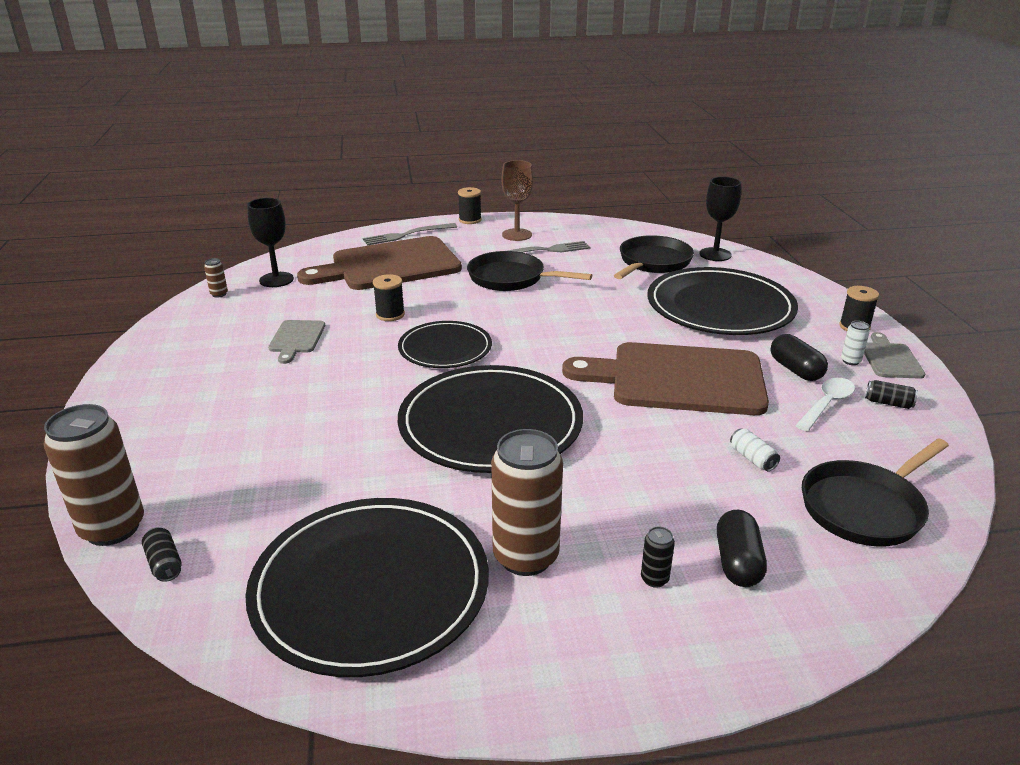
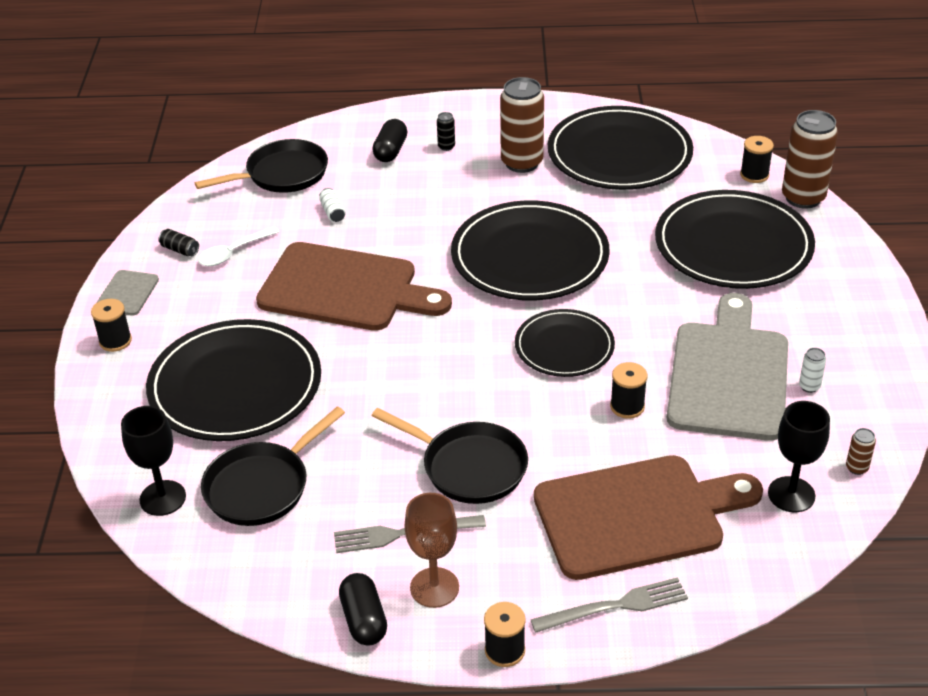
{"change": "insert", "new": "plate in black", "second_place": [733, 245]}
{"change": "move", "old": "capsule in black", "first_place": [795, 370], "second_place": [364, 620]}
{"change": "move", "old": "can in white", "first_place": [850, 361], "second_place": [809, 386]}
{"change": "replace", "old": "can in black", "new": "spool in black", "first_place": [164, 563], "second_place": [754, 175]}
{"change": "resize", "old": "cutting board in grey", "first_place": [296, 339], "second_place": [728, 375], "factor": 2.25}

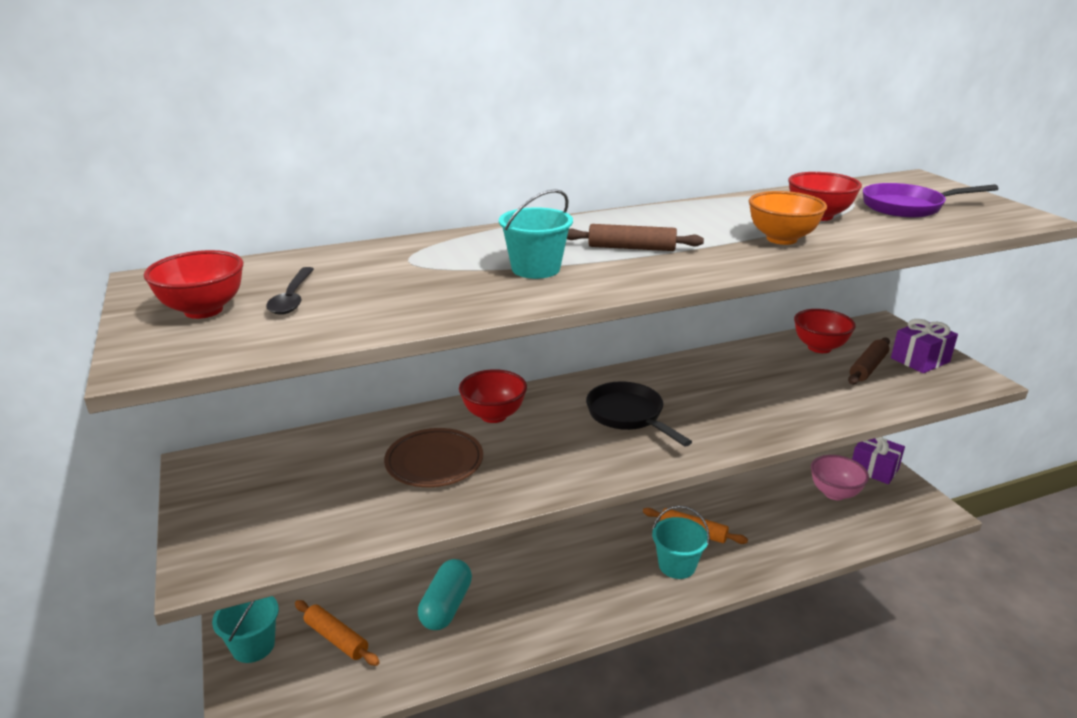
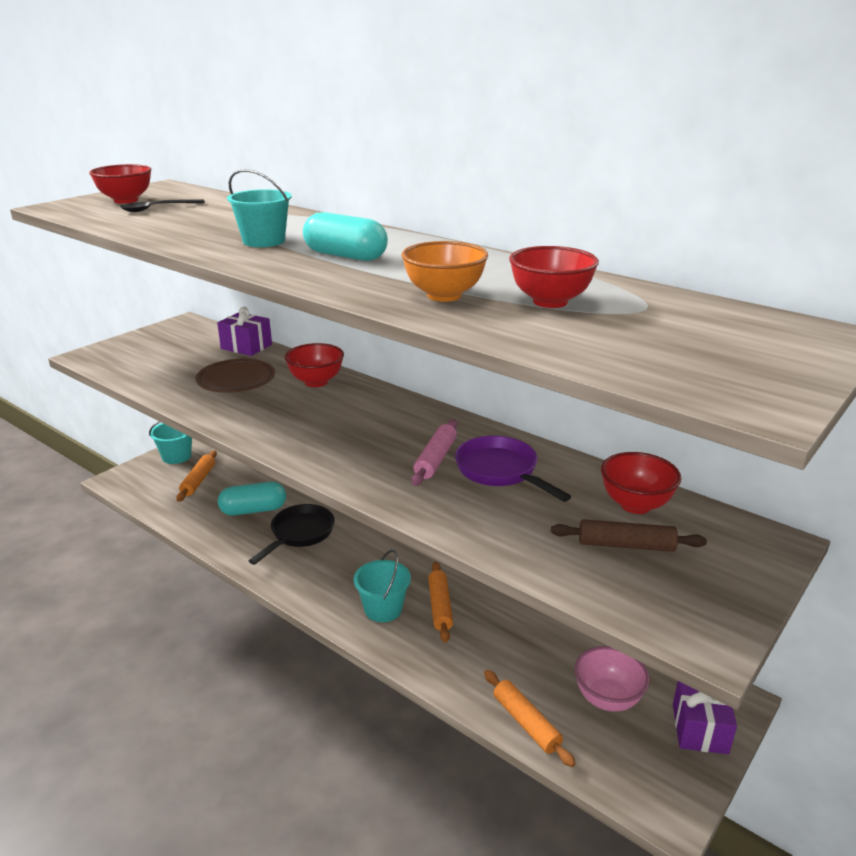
{"change": "insert", "new": "rolling pin in pink", "second_place": [435, 459]}
{"change": "insert", "new": "rolling pin in orange", "second_place": [526, 723]}
{"change": "move", "old": "pan in black", "first_place": [628, 416], "second_place": [299, 534]}
{"change": "move", "old": "pan in purple", "first_place": [908, 207], "second_place": [500, 471]}
{"change": "move", "old": "gift in purple", "first_place": [920, 360], "second_place": [246, 346]}
{"change": "replace", "old": "rolling pin in brown", "new": "capsule in turquoise", "first_place": [631, 248], "second_place": [345, 256]}

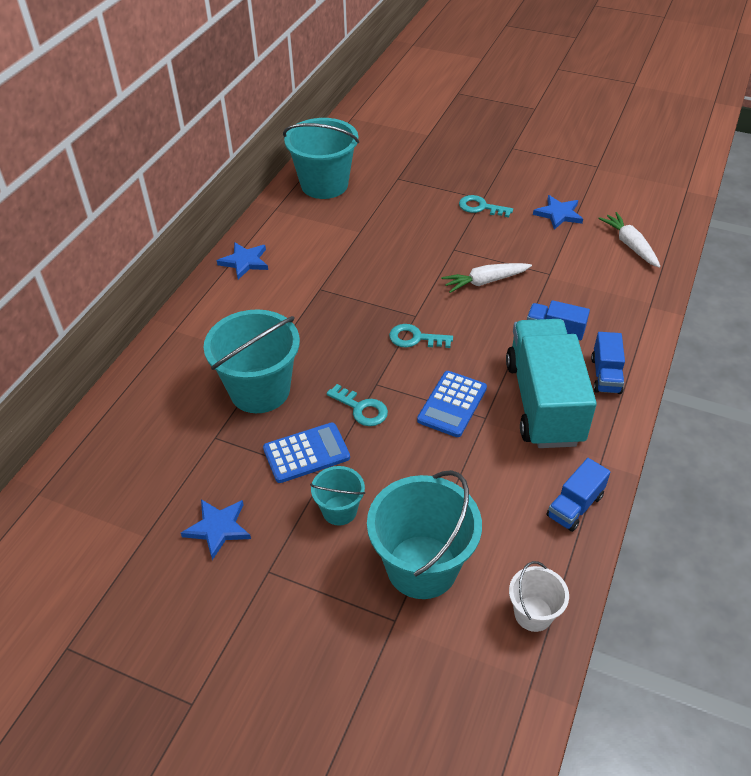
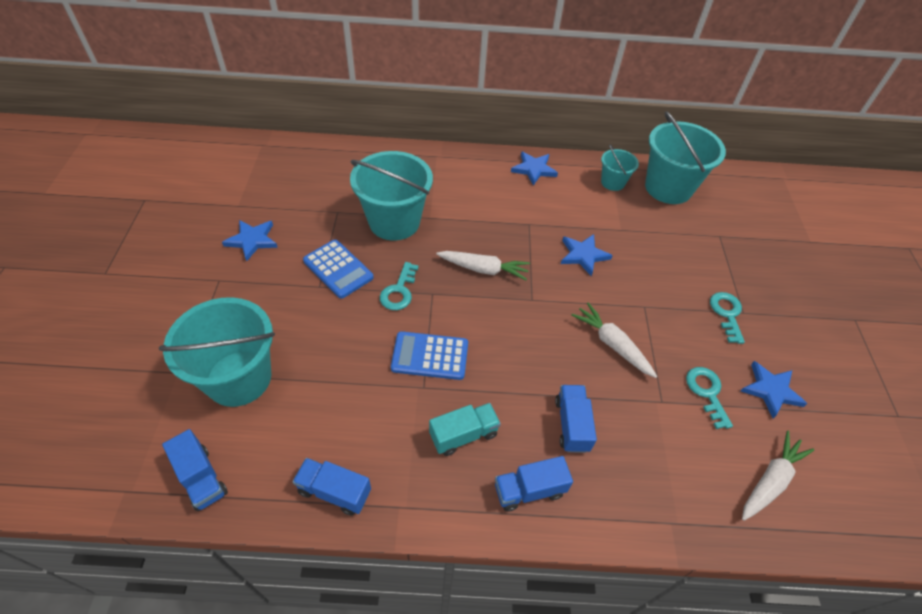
{"change": "insert", "new": "carrot in white", "second_place": [484, 269]}
{"change": "insert", "new": "star in blue", "second_place": [583, 255]}
{"change": "move", "old": "bucket in turquoise", "first_place": [339, 510], "second_place": [612, 182]}
{"change": "move", "old": "key in turquoise", "first_place": [415, 338], "second_place": [707, 392]}
{"change": "replace", "old": "bucket in white", "new": "truck in blue", "first_place": [533, 613], "second_place": [201, 478]}
{"change": "resize", "old": "truck in turquoise", "first_place": [544, 402], "second_place": [463, 435], "factor": 0.46}

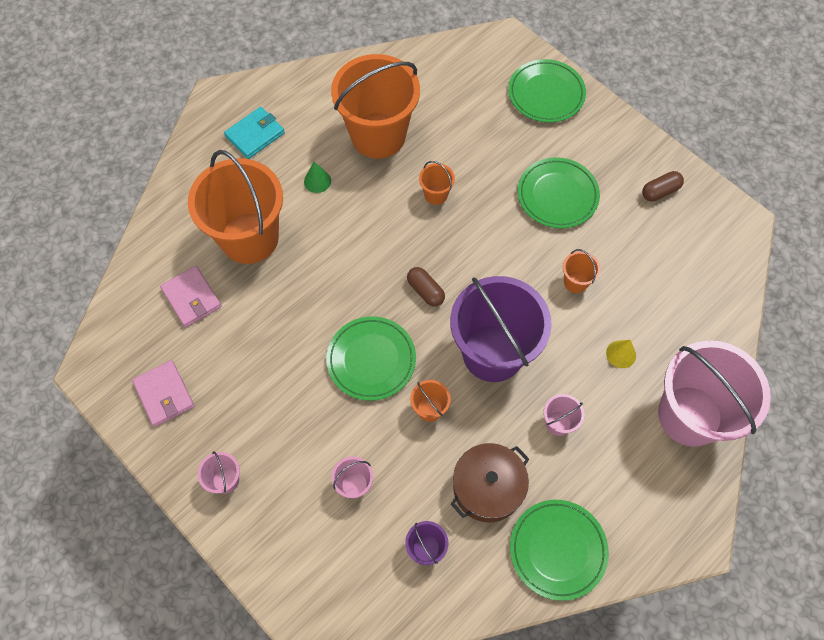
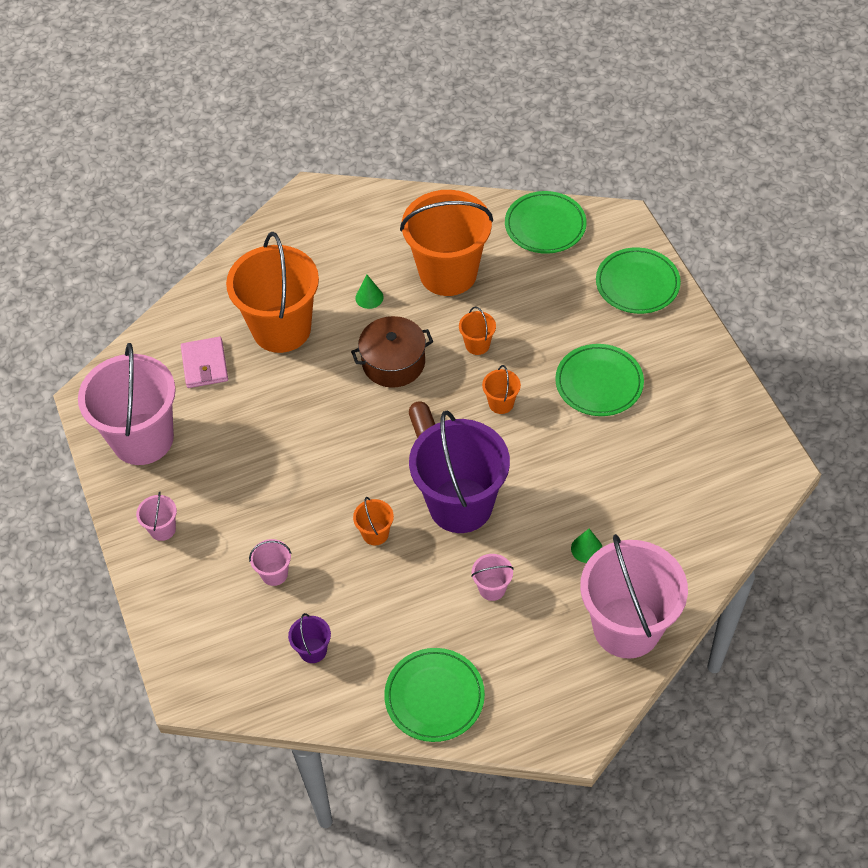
{"change": "delete", "old": "wallet in turquoise", "first_place": [255, 135]}
{"change": "delete", "old": "capsule in brown", "first_place": [660, 191]}
{"change": "move", "old": "plate in green", "first_place": [371, 360], "second_place": [545, 226]}
{"change": "move", "old": "pot in brown", "first_place": [487, 488], "second_place": [393, 362]}
{"change": "move", "old": "bucket in orange", "first_place": [575, 282], "second_place": [501, 403]}
{"change": "replace", "old": "wallet in pink", "new": "bucket in pink", "first_place": [164, 394], "second_place": [142, 439]}
{"change": "recolor", "old": "cone in yellow", "new": "cone in green", "first_place": [621, 354], "second_place": [586, 548]}

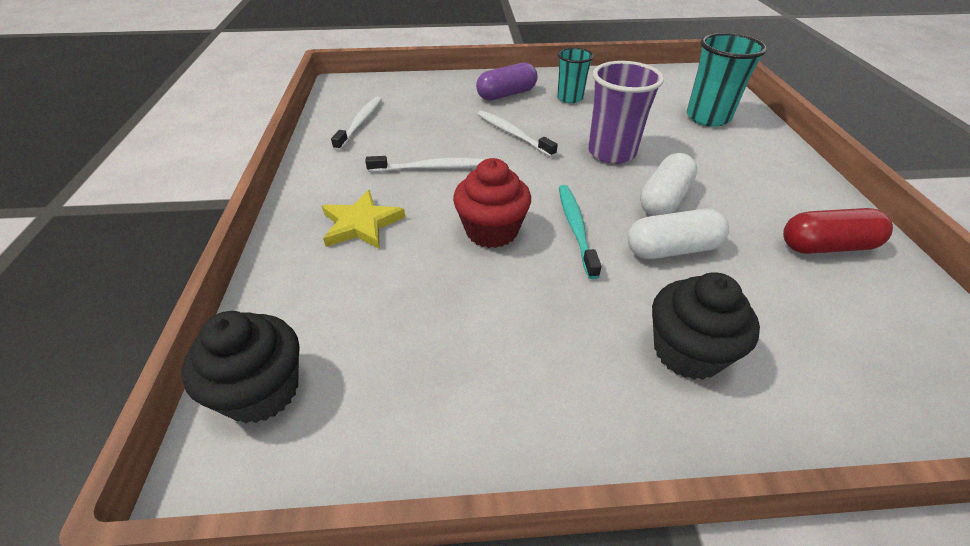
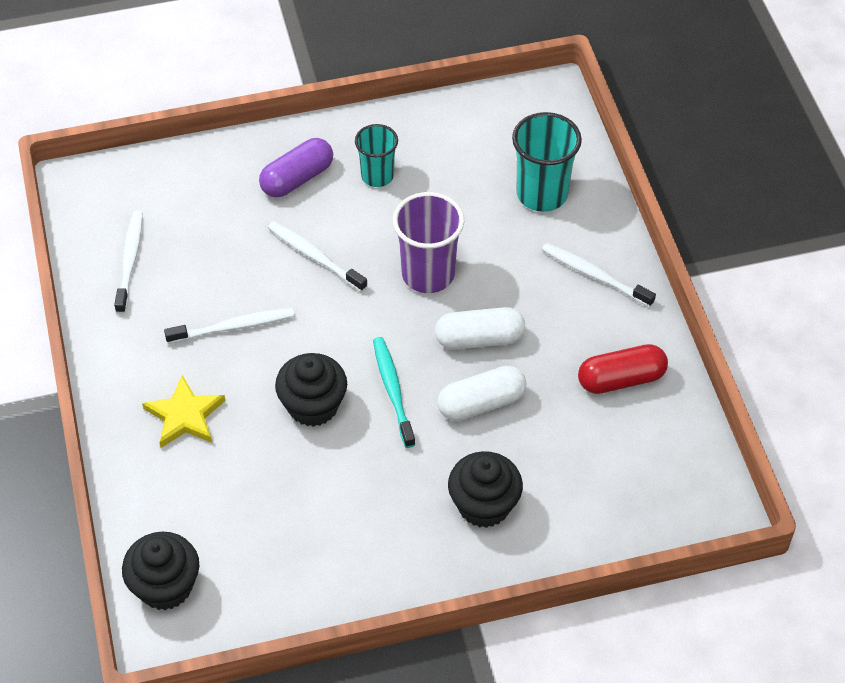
{"change": "insert", "new": "toothbrush in white", "second_place": [594, 275]}
{"change": "recolor", "old": "cupcake in red", "new": "cupcake in black", "first_place": [491, 231], "second_place": [313, 406]}
{"change": "rotate", "old": "capsule in white", "first_place": [664, 199], "second_place": [479, 339], "degrees": 60}

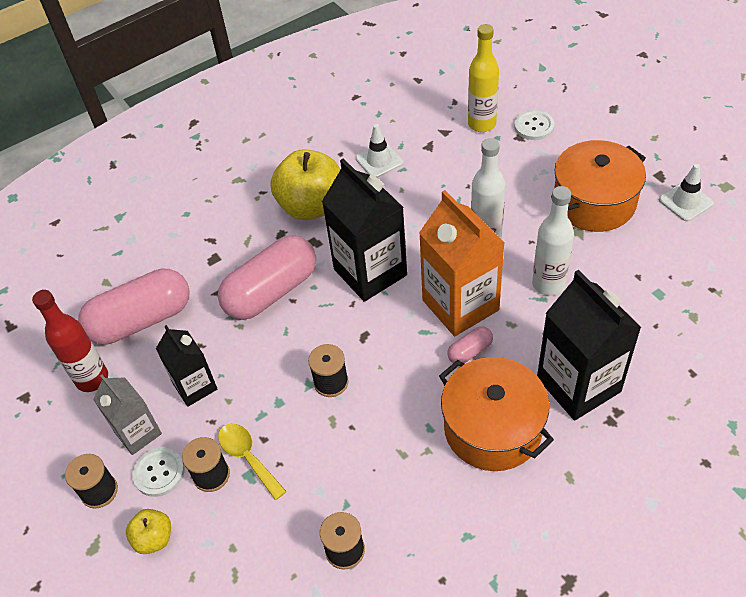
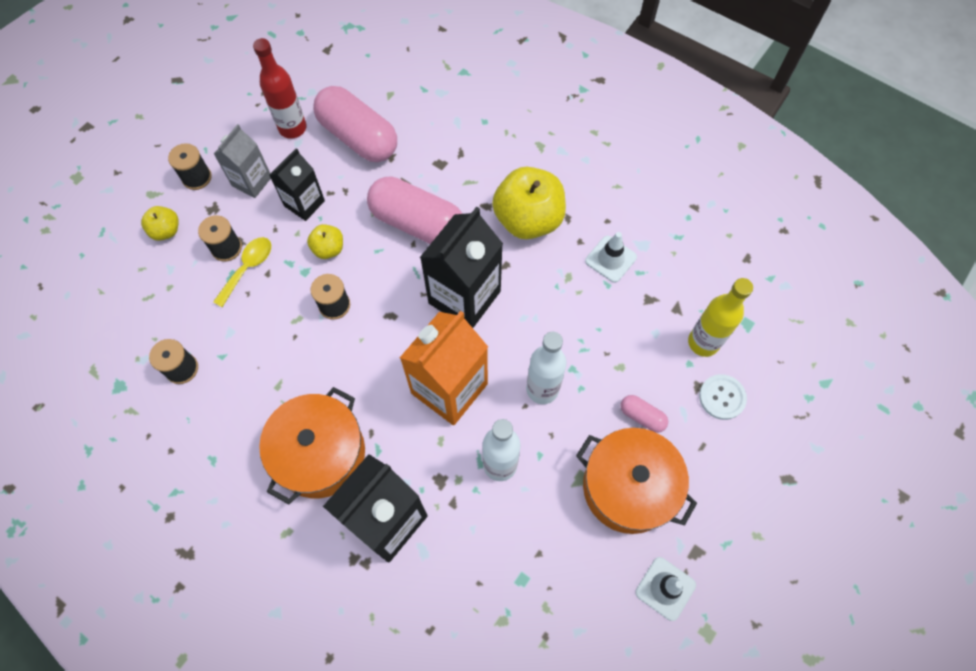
{"change": "delete", "old": "button in white", "first_place": [159, 472]}
{"change": "insert", "new": "apple in yellow", "second_place": [328, 249]}
{"change": "move", "old": "capsule in pink", "first_place": [470, 351], "second_place": [642, 416]}

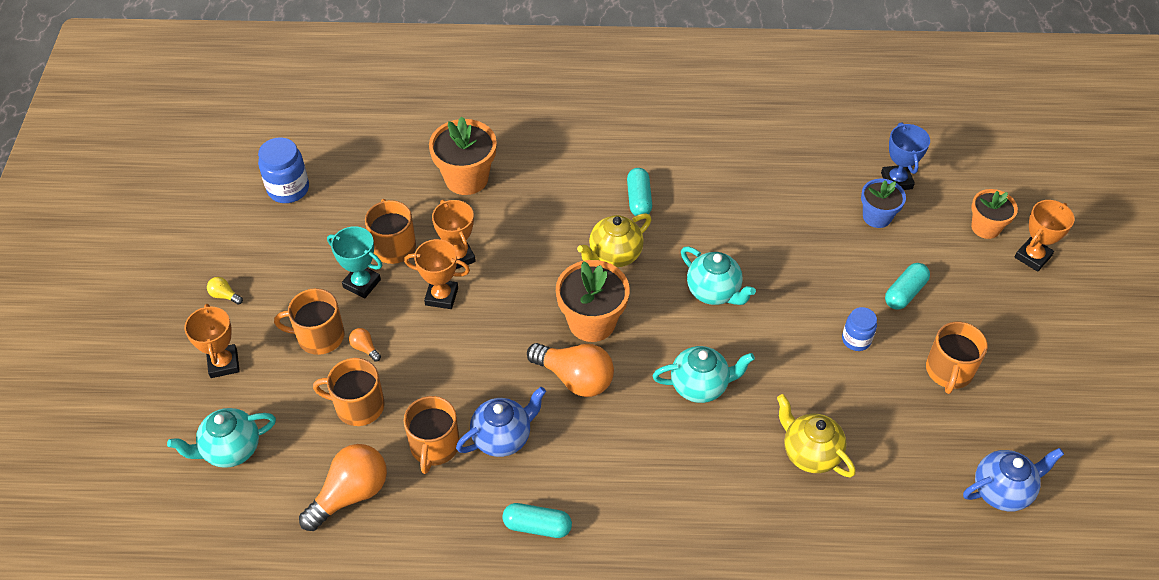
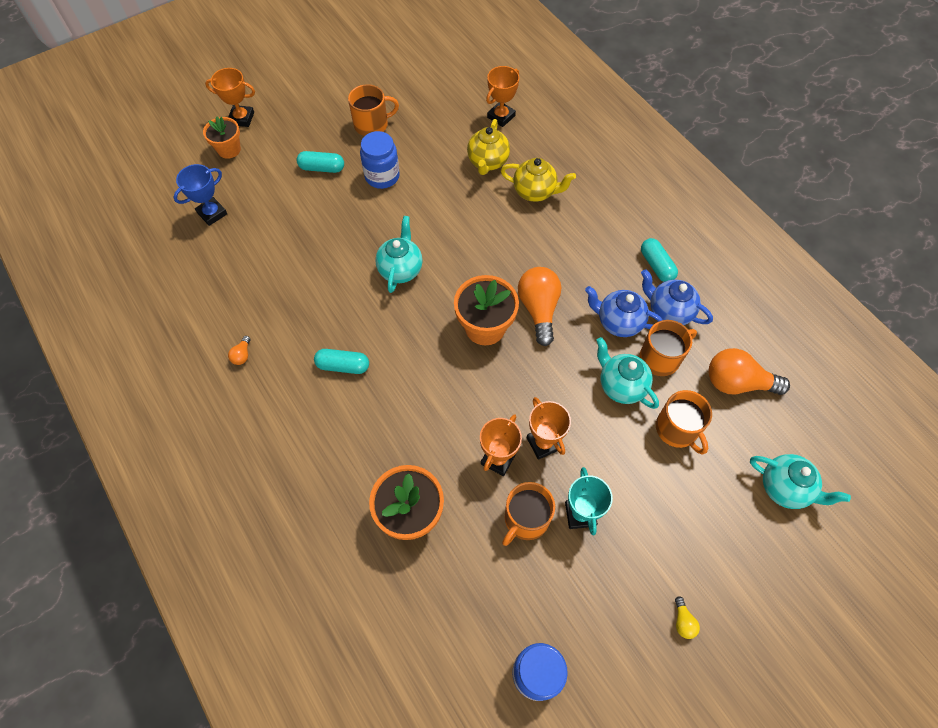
{"change": "delete", "old": "mug in orange", "first_place": [319, 336]}
{"change": "delete", "old": "flower pot in blue", "first_place": [877, 217]}
{"change": "move", "old": "trophy in orange", "first_place": [223, 363], "second_place": [501, 116]}
{"change": "move", "old": "light bulb in orange", "first_place": [365, 348], "second_place": [242, 355]}
{"change": "move", "old": "teapot in yellow", "first_place": [614, 255], "second_place": [535, 192]}
{"change": "move", "old": "teapot in turquoise", "first_place": [700, 386], "second_place": [621, 386]}
{"change": "move", "old": "teapot in blue", "first_place": [1002, 491], "second_place": [668, 312]}
{"change": "rotate", "old": "capsule in turquoise", "first_place": [639, 199], "second_place": [343, 366], "degrees": 45}
{"change": "resize", "old": "jar in blue", "first_place": [856, 340], "second_place": [382, 176], "factor": 1.57}

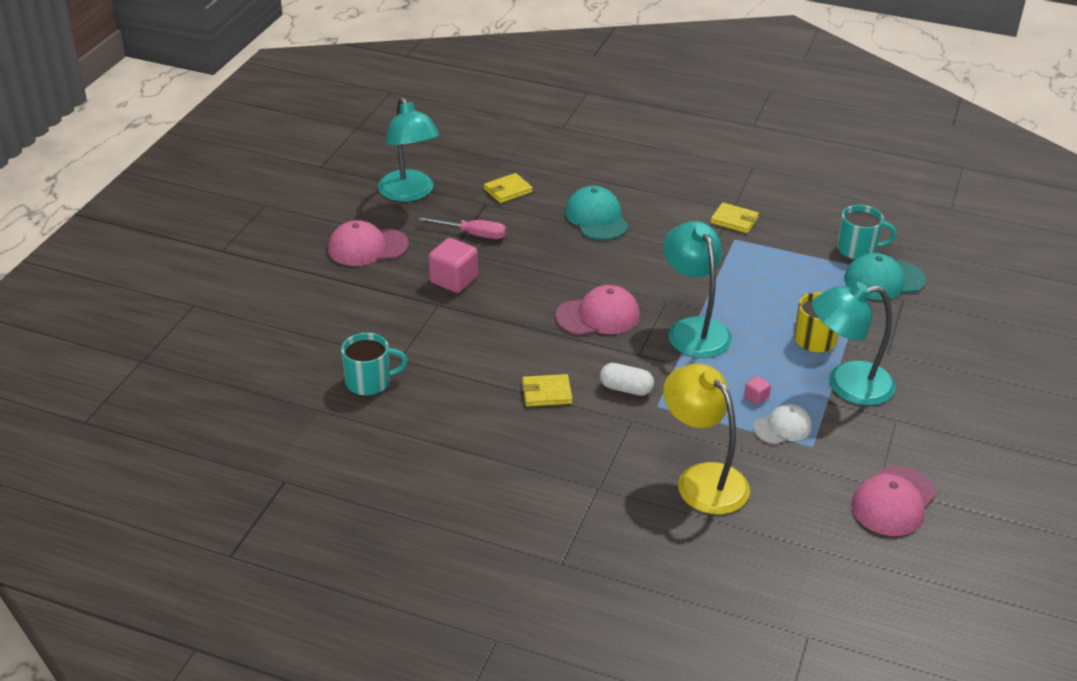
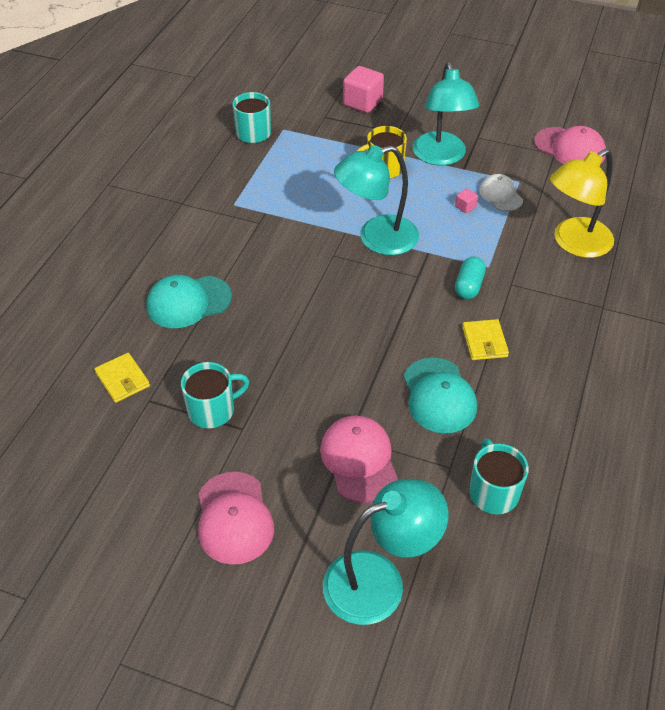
{"change": "delete", "old": "wallet in yellow", "first_place": [734, 220]}
{"change": "move", "old": "lamp in turquoise", "first_place": [409, 193], "second_place": [379, 580]}
{"change": "move", "old": "cube in pink", "first_place": [453, 280], "second_place": [362, 103]}
{"change": "move", "old": "cap in pink", "first_place": [598, 316], "second_place": [359, 460]}
{"change": "move", "old": "cap in turquoise", "first_place": [884, 280], "second_place": [439, 396]}
{"change": "replace", "old": "screwdriver in pink", "new": "mug in turquoise", "first_place": [473, 234], "second_place": [213, 410]}
{"change": "recolor", "old": "capsule in white", "new": "capsule in turquoise", "first_place": [626, 389], "second_place": [468, 286]}

